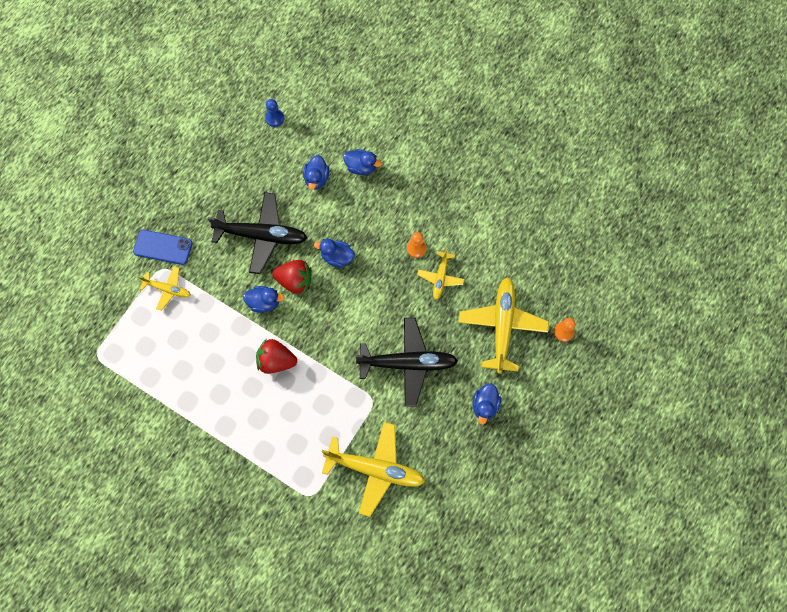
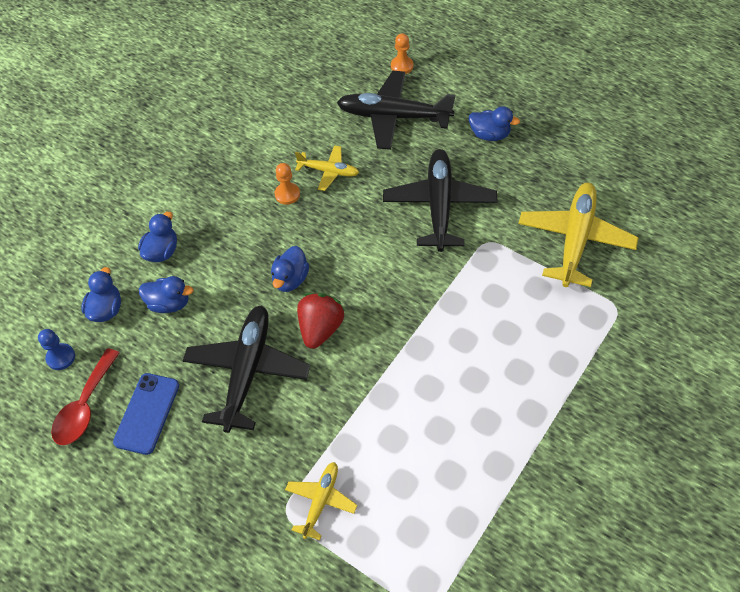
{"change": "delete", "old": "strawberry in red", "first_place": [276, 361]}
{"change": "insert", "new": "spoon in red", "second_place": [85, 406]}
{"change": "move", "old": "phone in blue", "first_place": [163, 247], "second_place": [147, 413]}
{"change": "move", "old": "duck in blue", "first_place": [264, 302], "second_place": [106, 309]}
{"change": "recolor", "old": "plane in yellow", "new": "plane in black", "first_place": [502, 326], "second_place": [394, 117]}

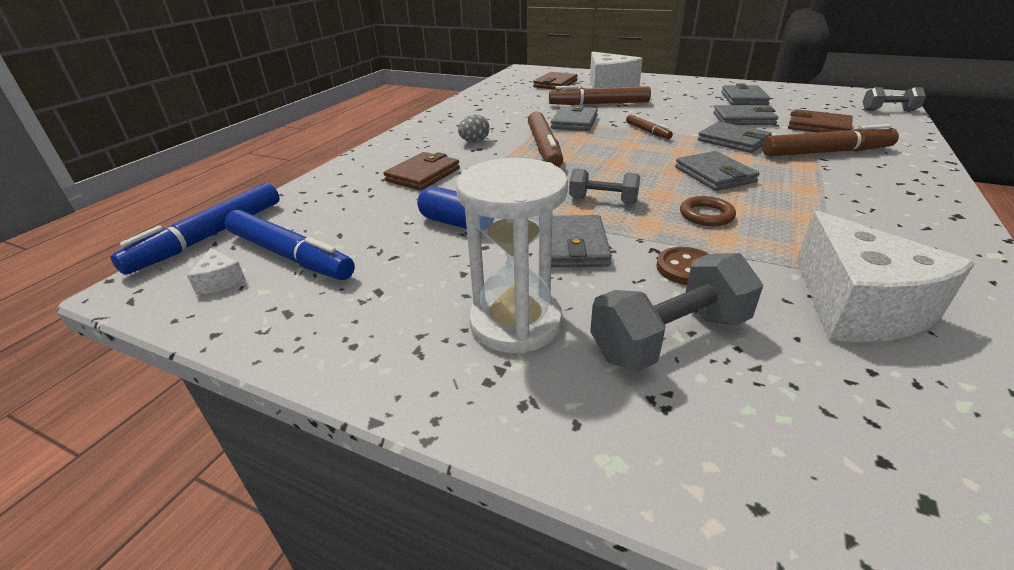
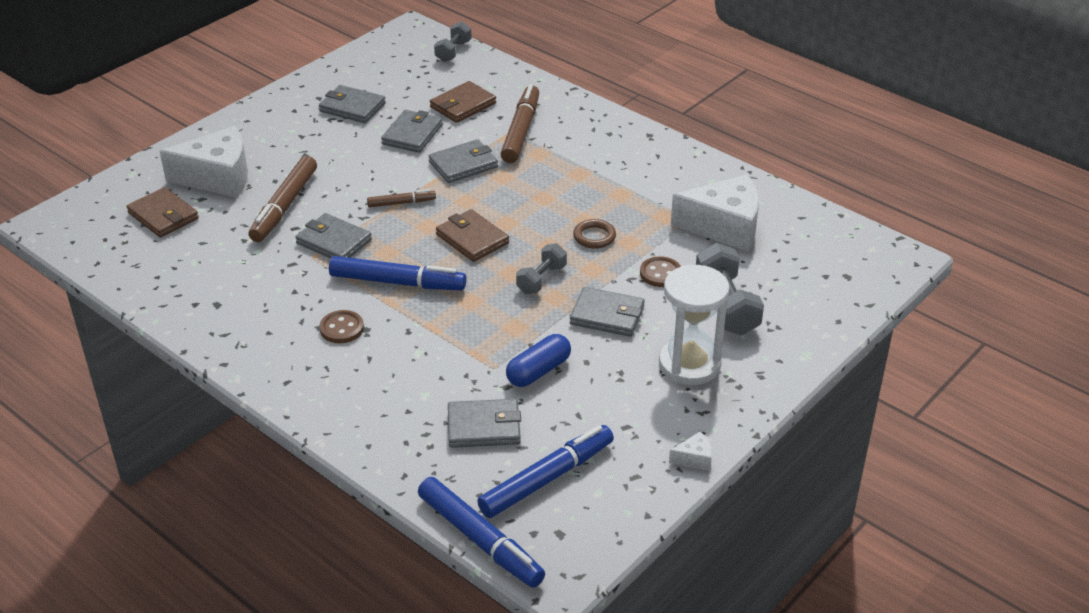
{"change": "move", "old": "cheese in white", "first_place": [220, 281], "second_place": [694, 459]}
{"change": "move", "old": "wallet in brown", "first_place": [423, 175], "second_place": [472, 239]}
{"change": "move", "old": "wallet in grey", "first_place": [714, 175], "second_place": [484, 427]}
{"change": "replace", "old": "egg in grey", "new": "button in brown", "first_place": [474, 141], "second_place": [342, 328]}
{"change": "recolor", "old": "marker in brown", "new": "marker in blue", "first_place": [544, 148], "second_place": [397, 282]}

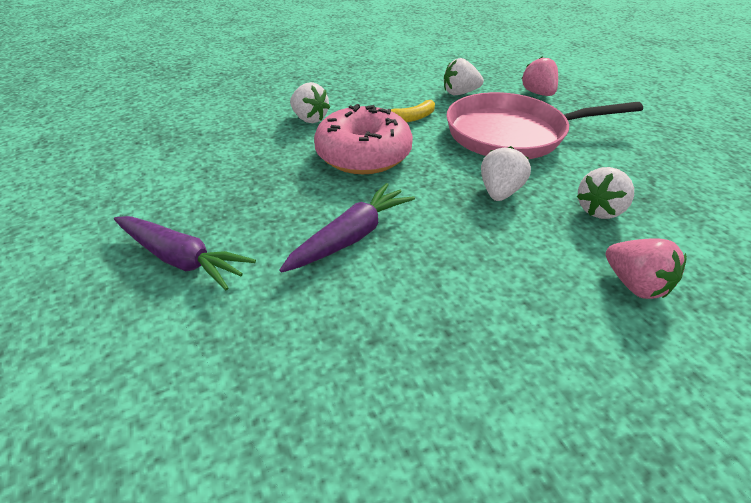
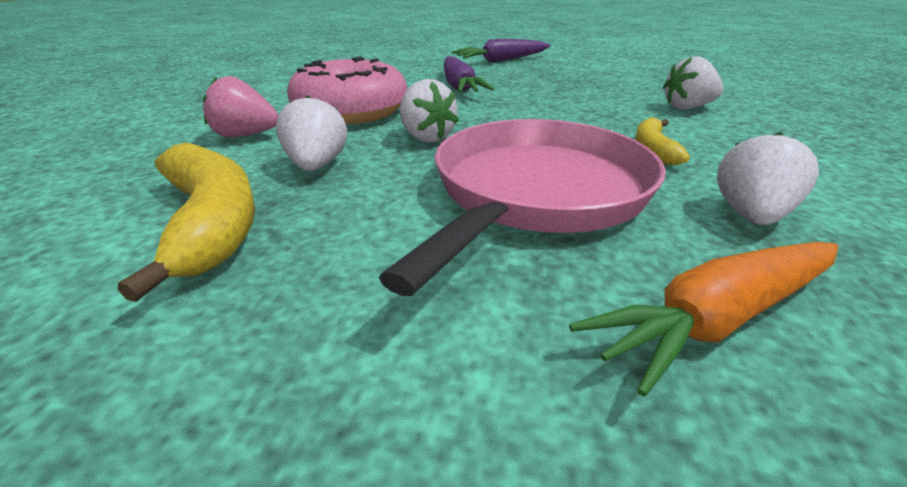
{"change": "insert", "new": "banana in yellow", "second_place": [211, 223]}
{"change": "move", "old": "donut in pink", "first_place": [363, 155], "second_place": [351, 111]}
{"change": "replace", "old": "strawberry in pink", "new": "carrot in orange", "first_place": [537, 93], "second_place": [716, 320]}

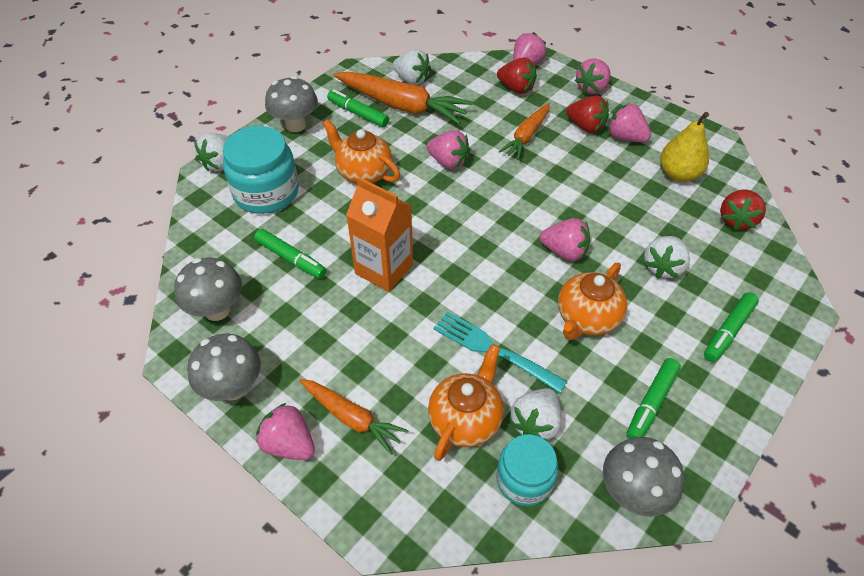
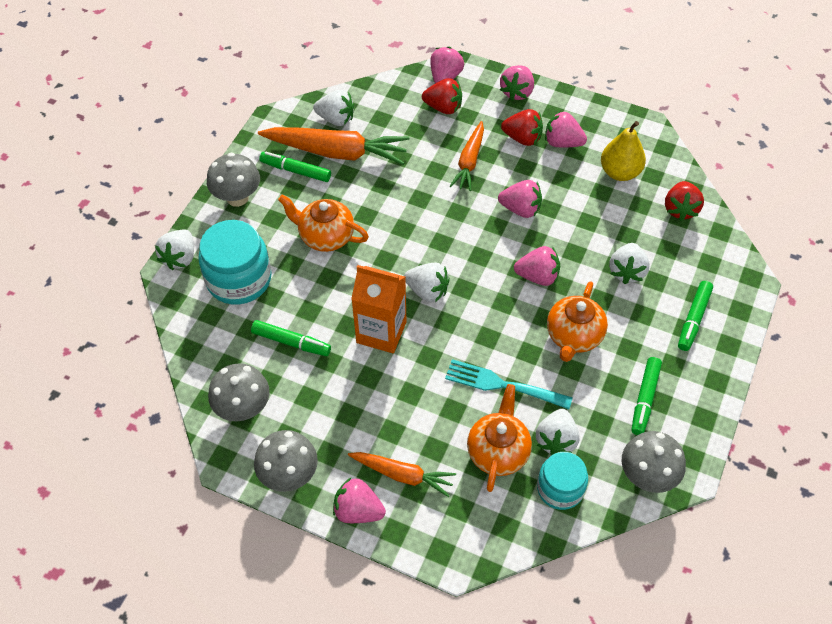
{"change": "insert", "new": "strawberry in white", "second_place": [427, 291]}
{"change": "move", "old": "strawberry in pink", "first_place": [448, 162], "second_place": [521, 209]}

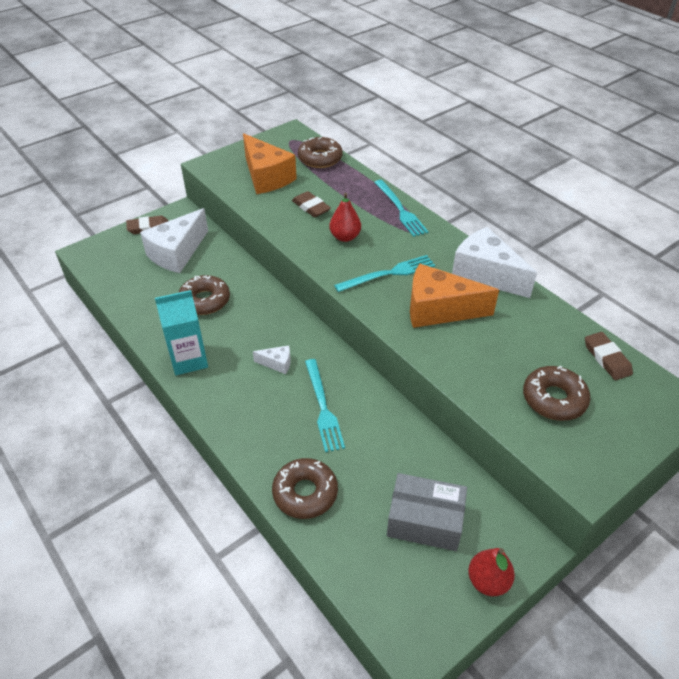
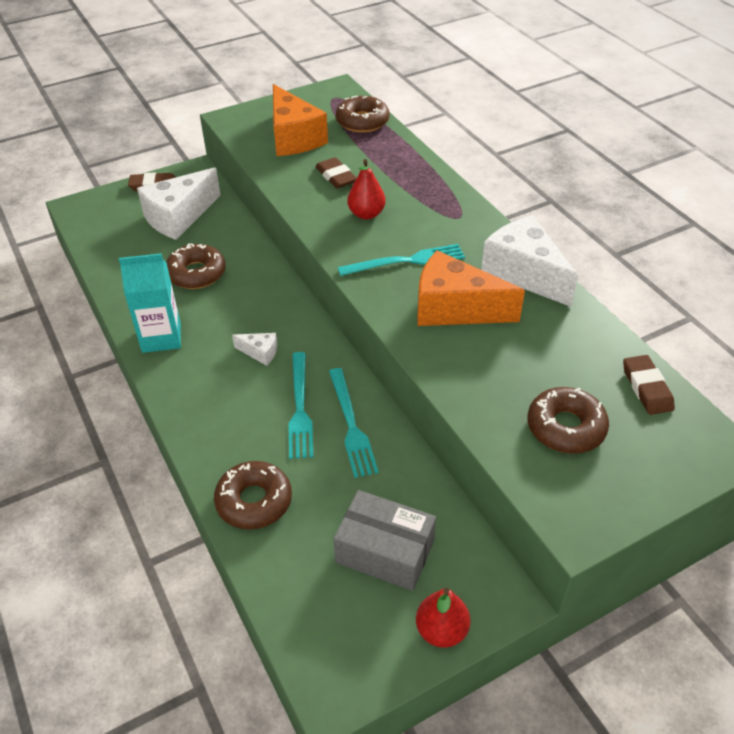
{"change": "move", "old": "fork in turquoise", "first_place": [400, 210], "second_place": [351, 425]}

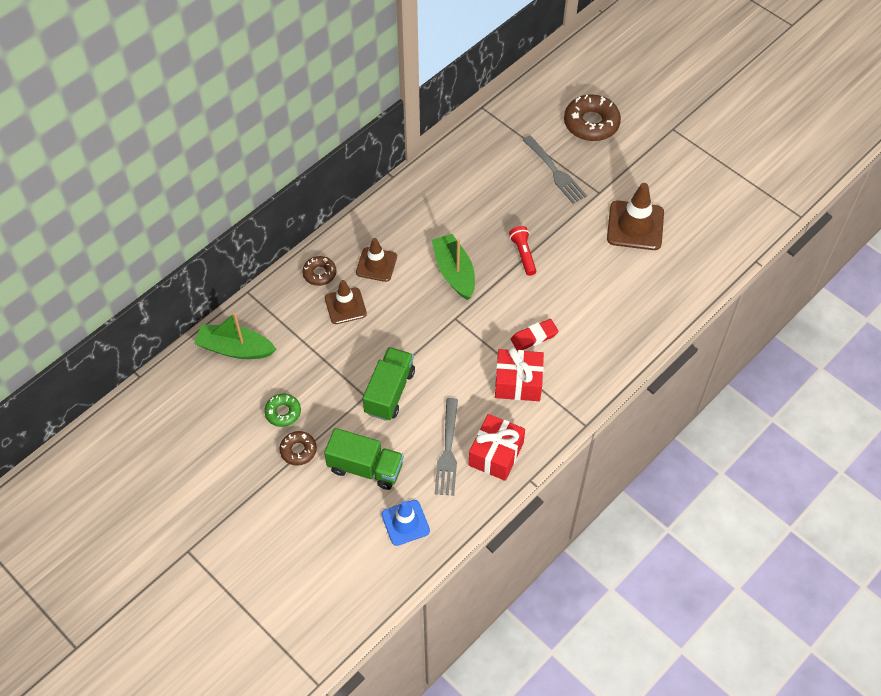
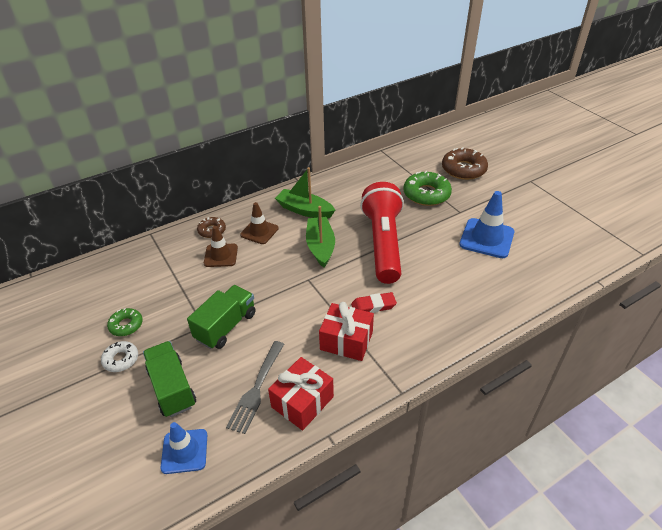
{"change": "move", "old": "boat in green", "first_place": [235, 348], "second_place": [305, 210]}
{"change": "replace", "old": "fork in grey", "new": "donut in green", "first_place": [555, 172], "second_place": [426, 194]}
{"change": "recolor", "old": "donut in brown", "new": "donut in white", "first_place": [298, 450], "second_place": [121, 359]}
{"change": "recolor", "old": "traffic cone in brown", "new": "traffic cone in blue", "first_place": [635, 226], "second_place": [486, 238]}
{"change": "rotate", "old": "truck in green", "first_place": [365, 468], "second_place": [172, 388], "degrees": -150}
{"change": "resize", "old": "flashlight in red", "first_place": [523, 254], "second_place": [383, 243], "factor": 2.49}

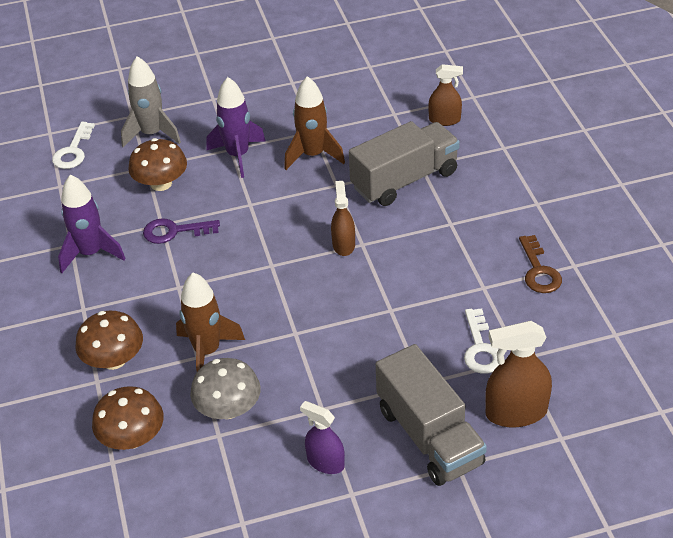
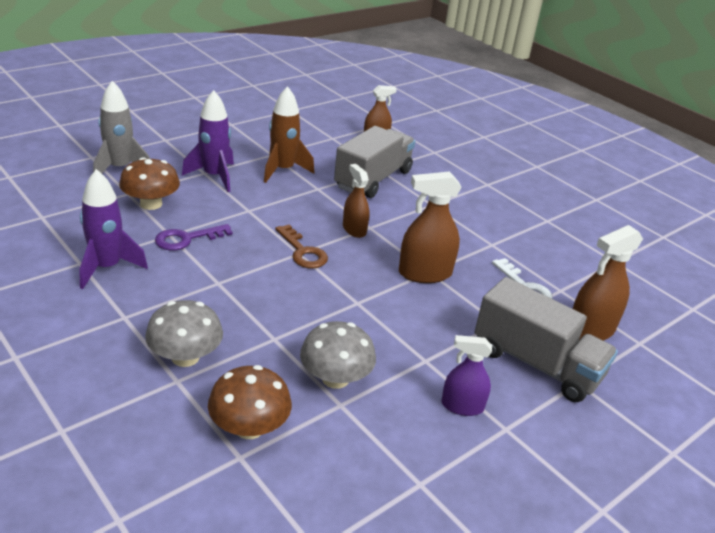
{"change": "delete", "old": "key in white", "first_place": [73, 151]}
{"change": "delete", "old": "rocket in brown", "first_place": [207, 351]}
{"change": "insert", "new": "spray bottle in brown", "second_place": [425, 273]}
{"change": "move", "old": "key in brown", "first_place": [539, 270], "second_place": [303, 252]}
{"change": "recolor", "old": "mushroom in brown", "new": "mushroom in grey", "first_place": [114, 360], "second_place": [185, 357]}

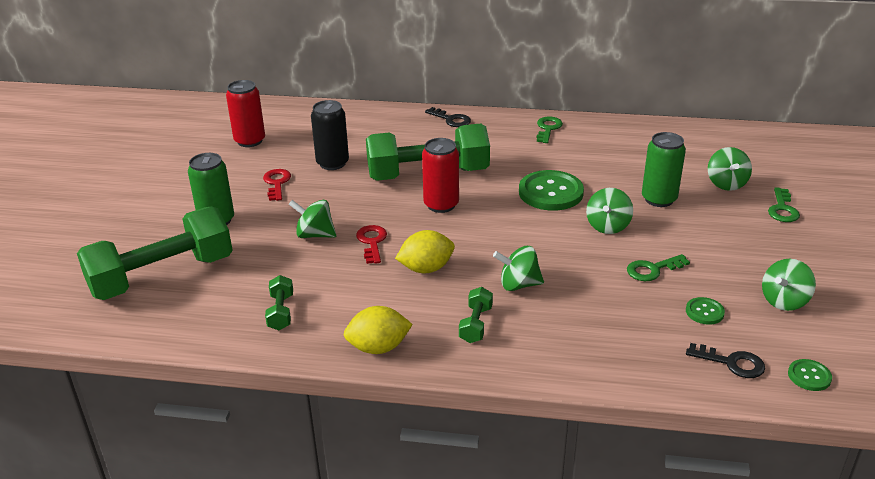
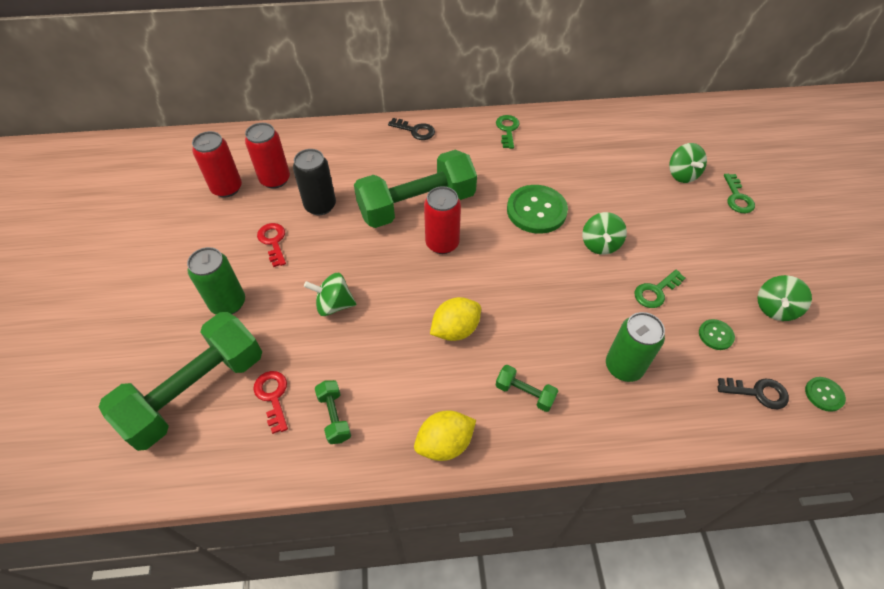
{"change": "delete", "old": "spinning top in green", "first_place": [518, 284]}
{"change": "insert", "new": "can in red", "second_place": [275, 179]}
{"change": "move", "old": "key in red", "first_place": [372, 242], "second_place": [273, 396]}
{"change": "move", "old": "can in green", "first_place": [659, 199], "second_place": [624, 367]}
{"change": "rotate", "old": "dumbbell in green", "first_place": [476, 324], "second_place": [524, 393], "degrees": -60}

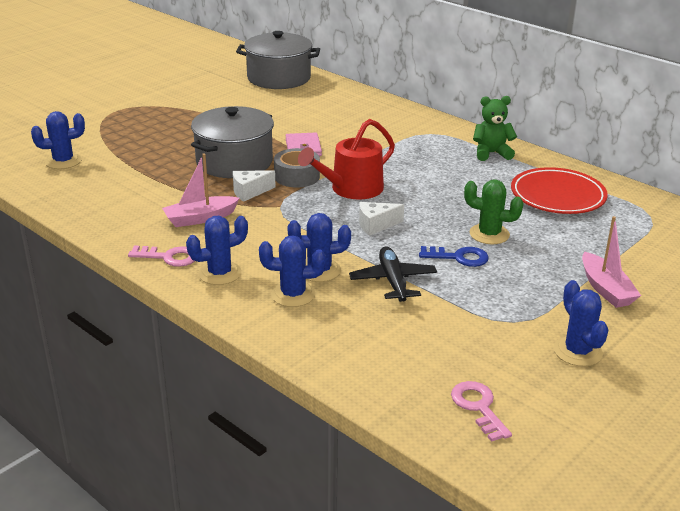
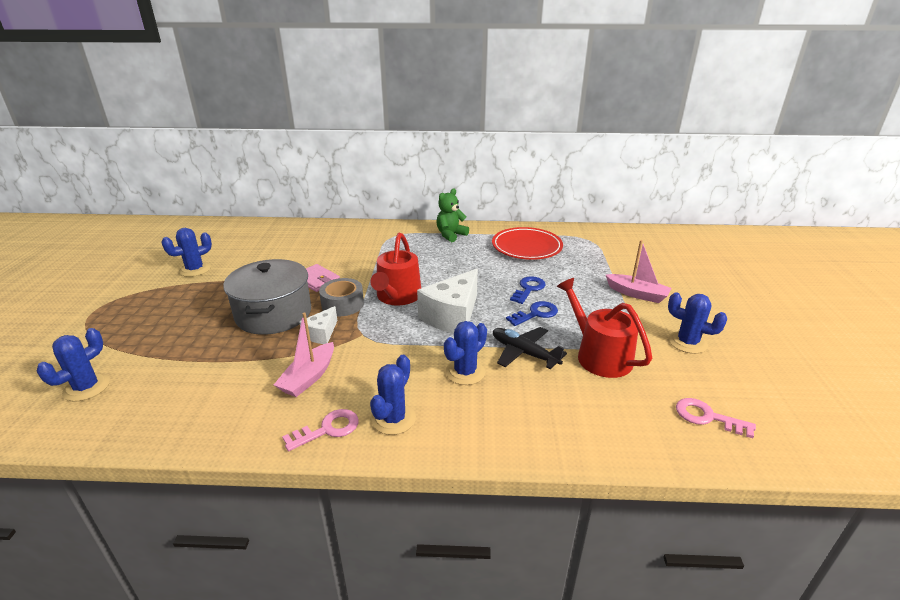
{"change": "delete", "old": "pot in grey", "first_place": [279, 78]}
{"change": "insert", "new": "watering can in red", "second_place": [599, 355]}
{"change": "move", "old": "cactus in blue", "first_place": [293, 294], "second_place": [195, 269]}
{"change": "replace", "old": "cactus in green", "new": "key in blue", "first_place": [489, 234], "second_place": [528, 289]}
{"change": "resize", "old": "cheese in white", "first_place": [376, 225], "second_place": [452, 316], "factor": 1.88}

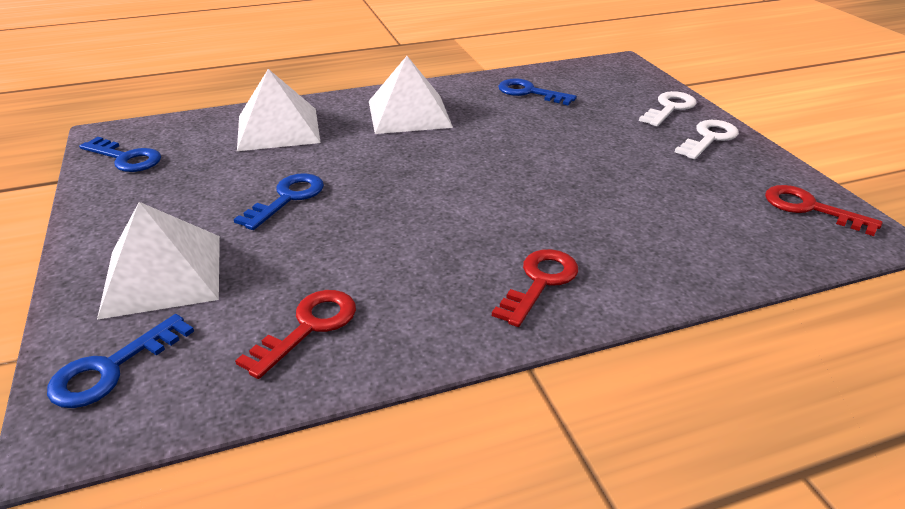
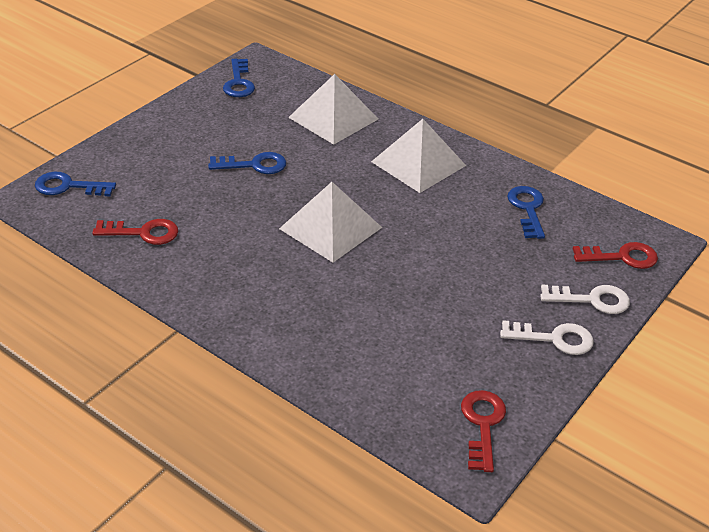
{"change": "move", "old": "pyramid in white", "first_place": [162, 274], "second_place": [330, 228]}
{"change": "move", "old": "key in red", "first_place": [540, 282], "second_place": [621, 257]}

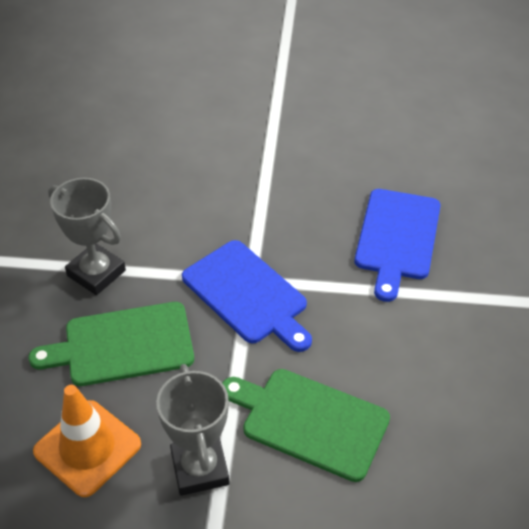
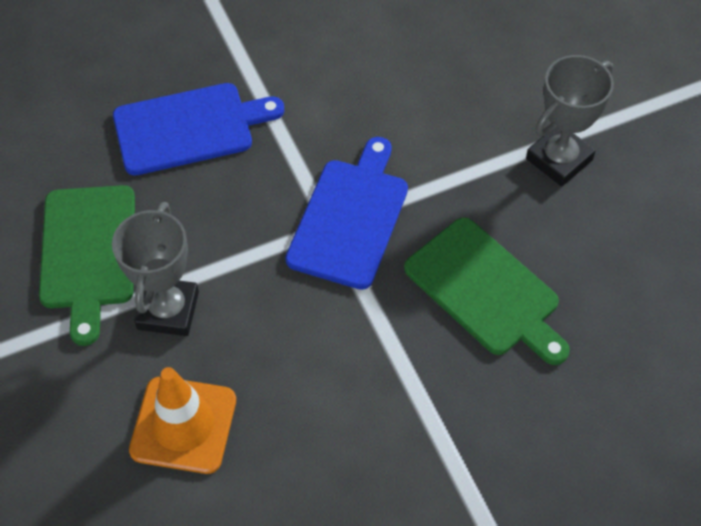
{"change": "move", "old": "traffic cone in orange", "first_place": [87, 448], "second_place": [183, 425]}
{"change": "move", "old": "trophy in grey", "first_place": [96, 273], "second_place": [168, 310]}
{"change": "move", "old": "cutting board in green", "first_place": [310, 421], "second_place": [88, 253]}

